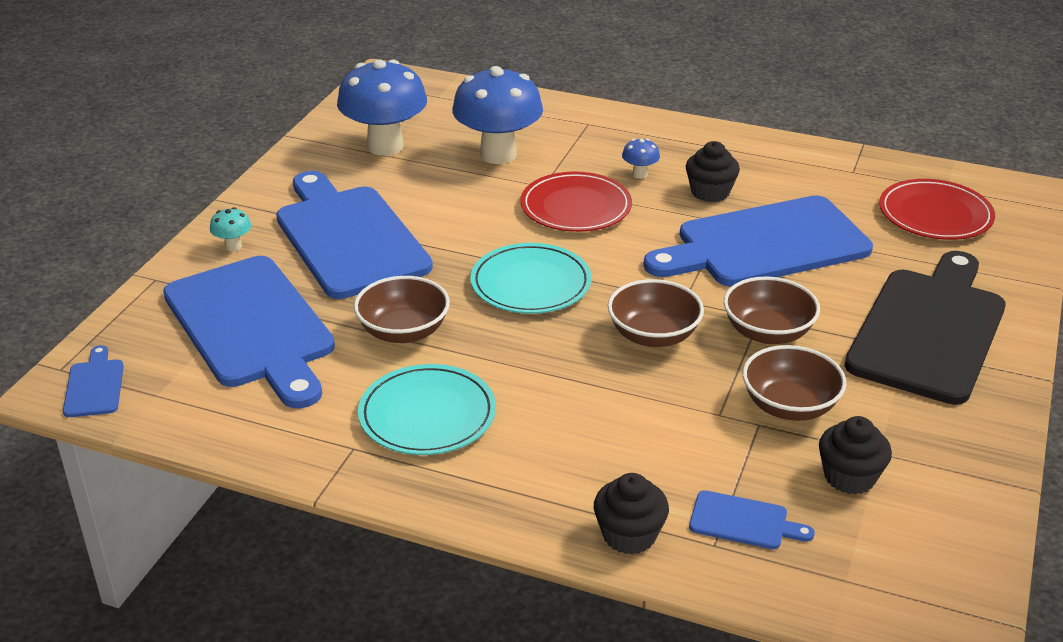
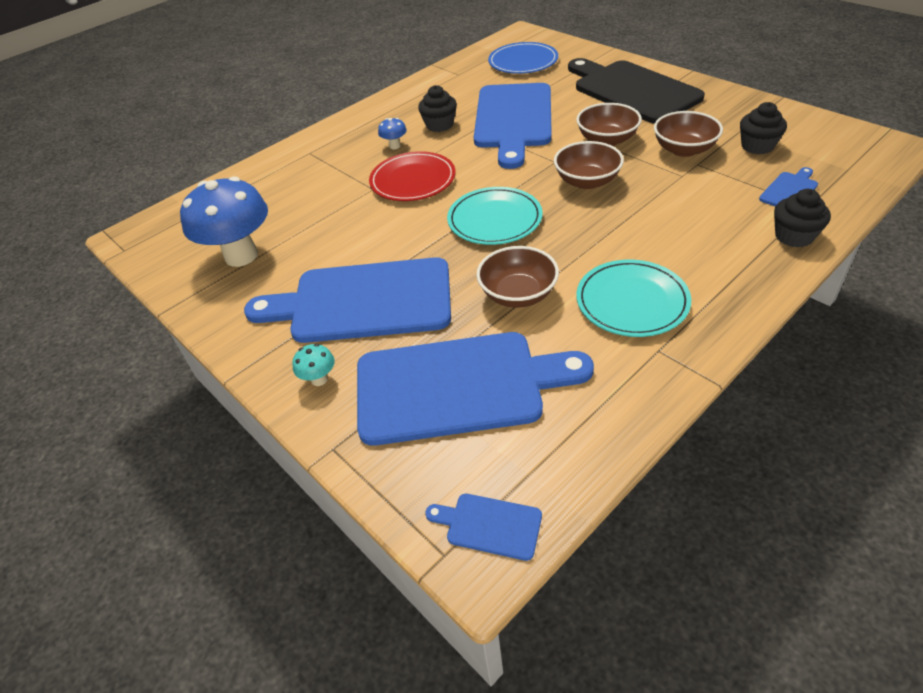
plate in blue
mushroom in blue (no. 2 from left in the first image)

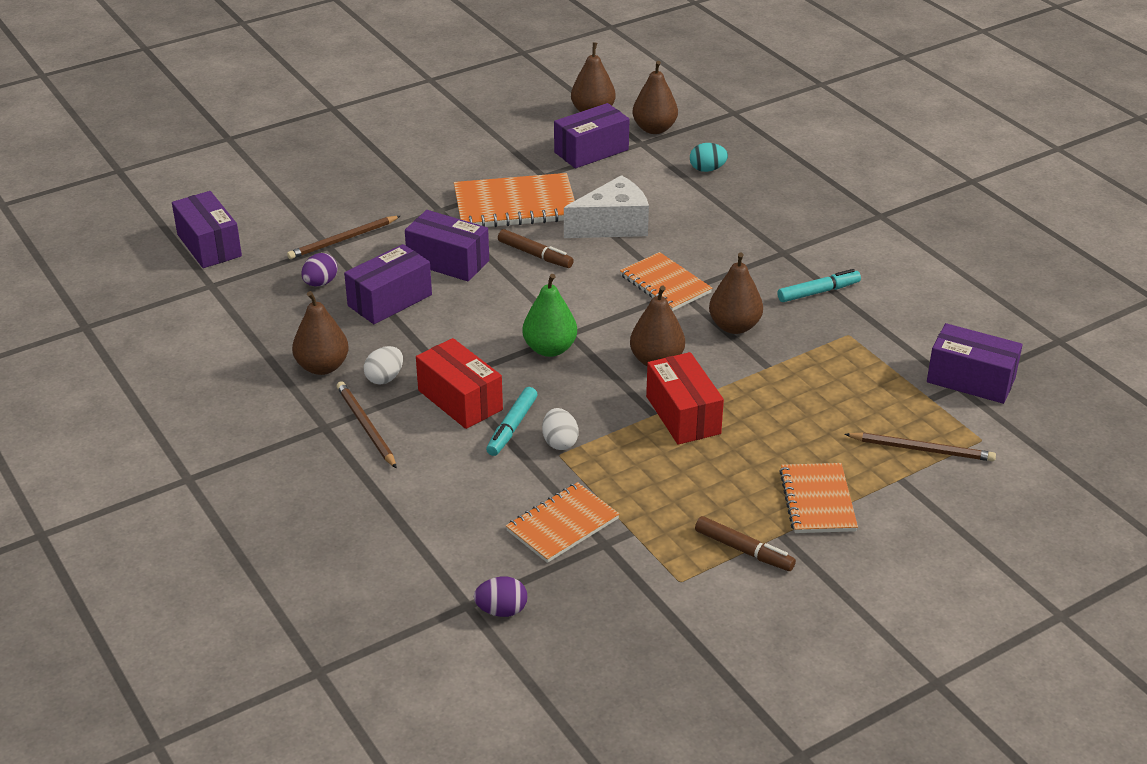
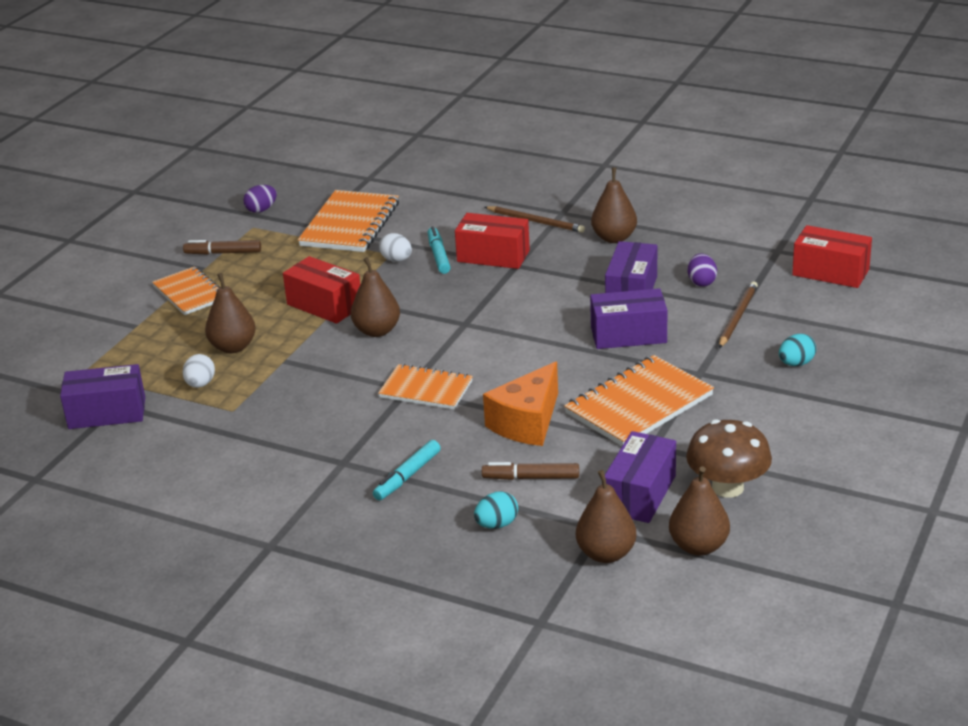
egg in white (no. 1 from left)
pear in brown (no. 1 from left)
egg in purple (no. 1 from left)
notebook in orange (no. 2 from left)
marker in turquoise (no. 1 from left)
marker in brown (no. 2 from left)
cheese in orange
mushroom in brown
egg in turquoise (no. 2 from left)
box in red (no. 3 from left)
pear in green
pencil in brown (no. 3 from left in the first image)

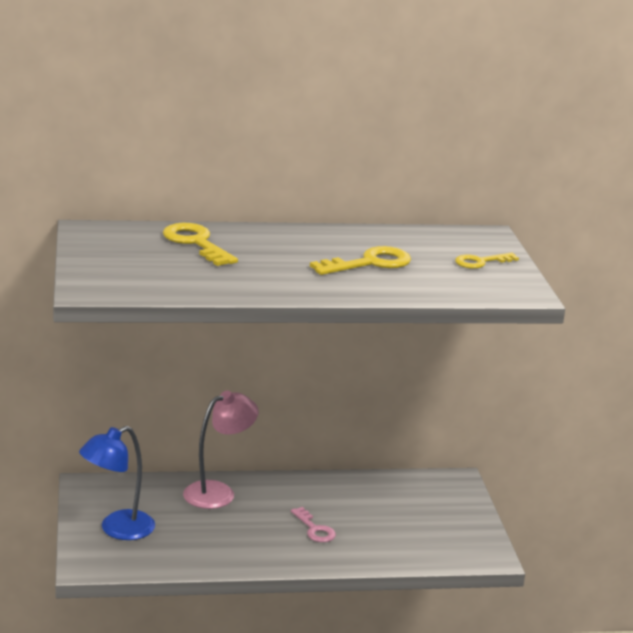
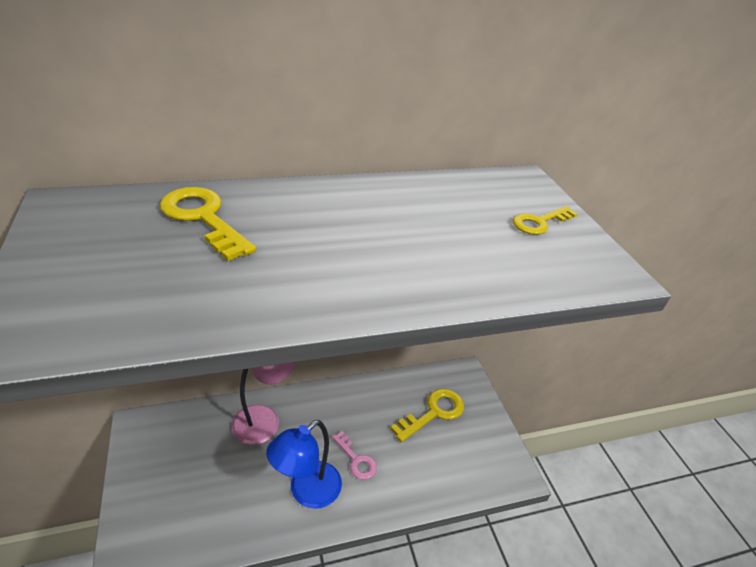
lamp in blue
key in yellow (no. 2 from left)

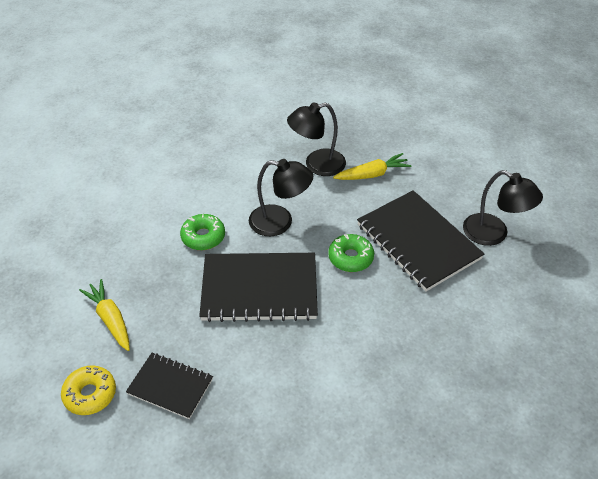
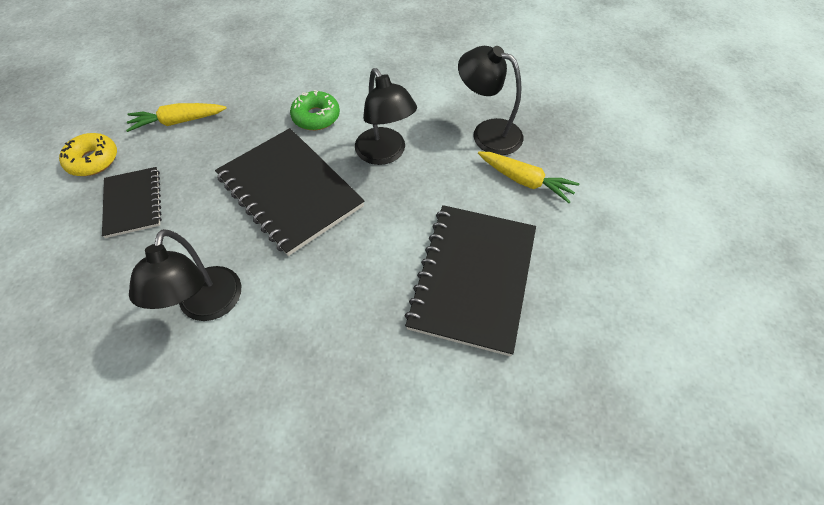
carrot in yellow (no. 1 from left)
lamp in black (no. 1 from left)
donut in green (no. 2 from left in the first image)

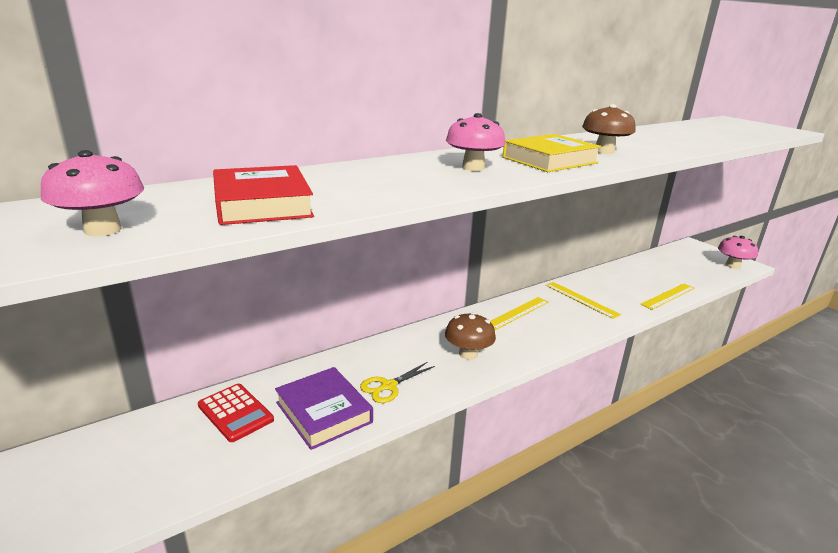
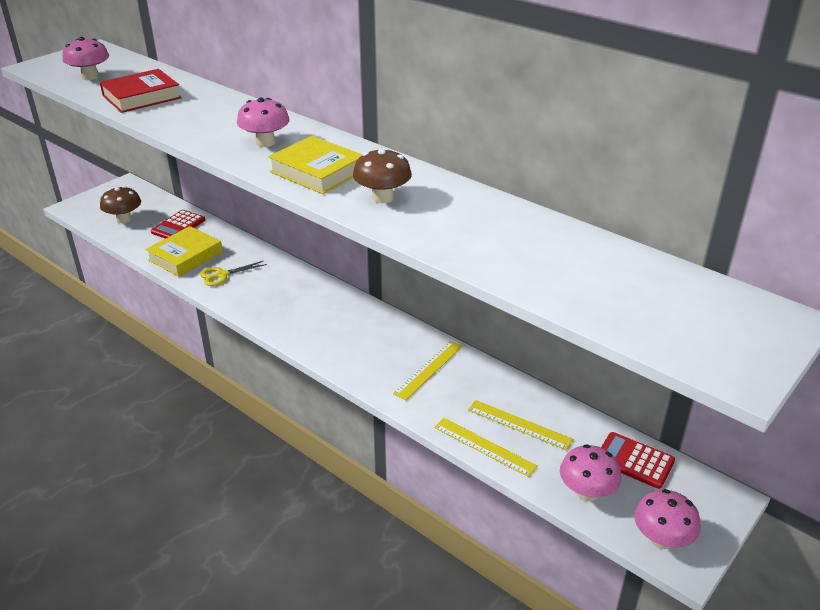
mushroom in brown (no. 1 from left)
book in yellow (no. 1 from left)
scissors in yellow
ruler in yellow (no. 3 from left)
mushroom in pink (no. 3 from left)
calculator in red (no. 2 from left)

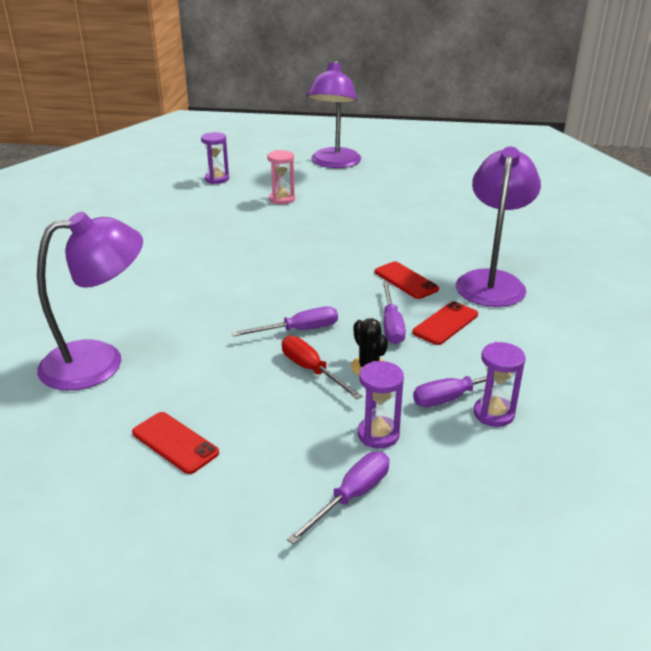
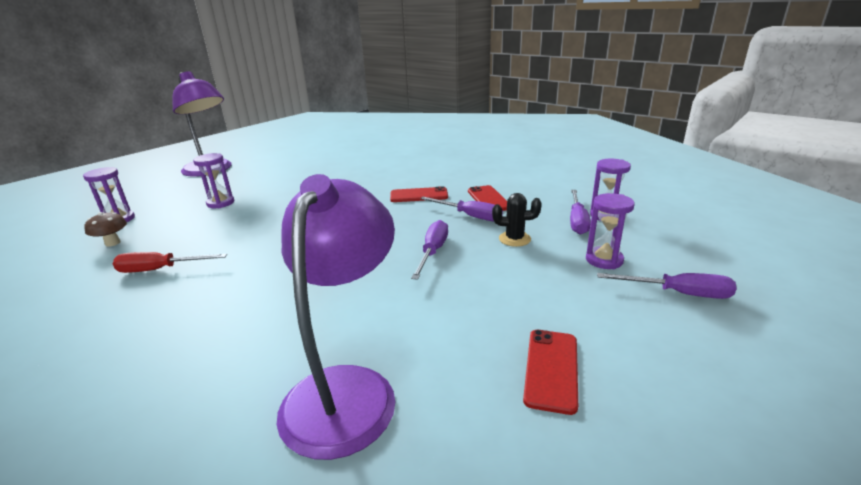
mushroom in brown
screwdriver in red
hourglass in purple (no. 2 from left)
phone in red (no. 3 from left)
screwdriver in purple (no. 4 from left)
lamp in purple (no. 3 from left in the first image)

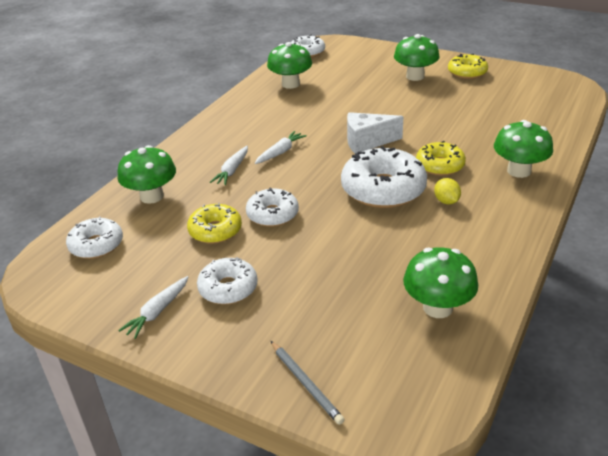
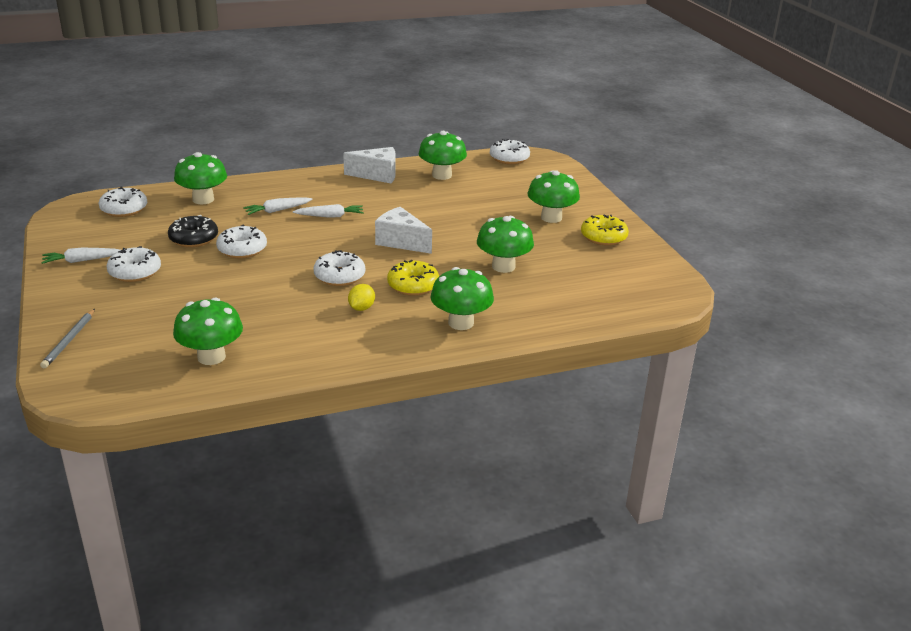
donut in black
donut in white (no. 4 from left)
cheese in white (no. 1 from left)
mushroom in green (no. 5 from left)

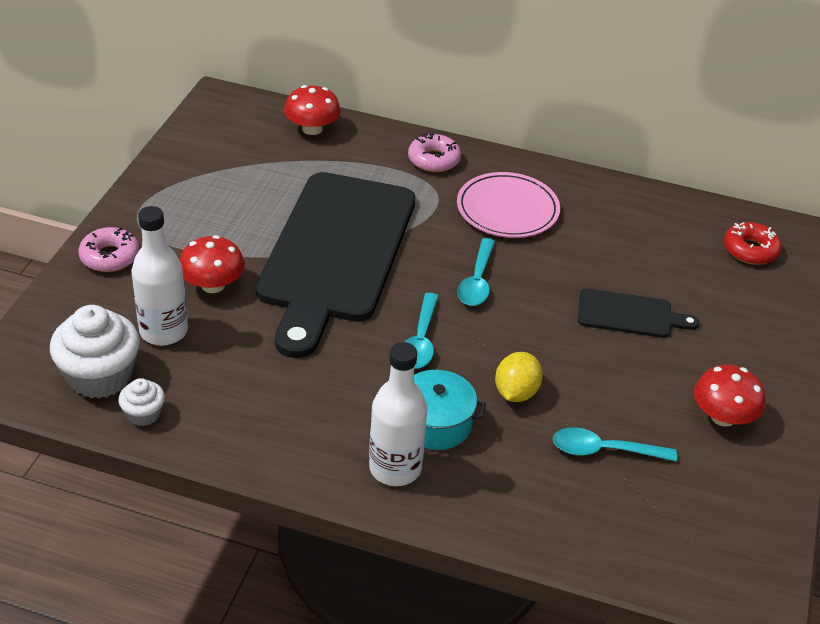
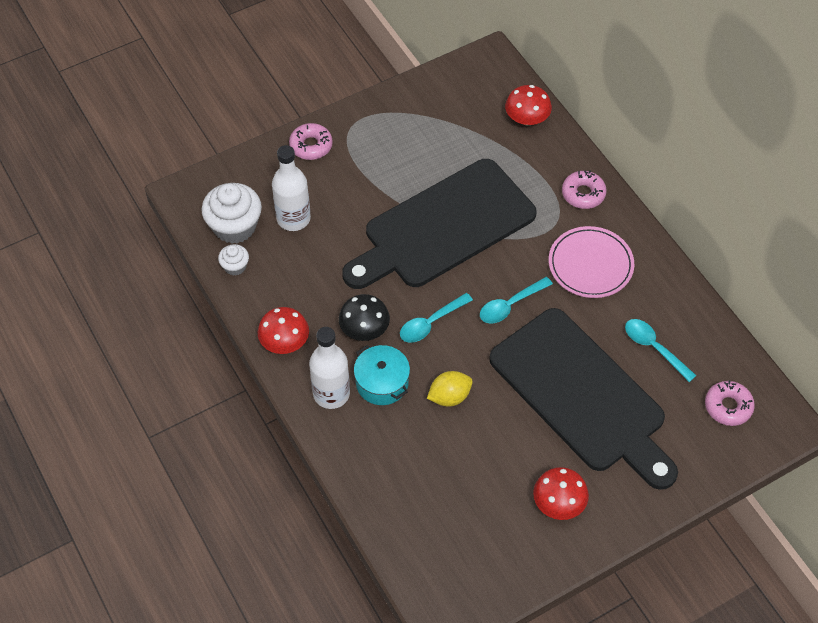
mushroom in red (no. 1 from left)
mushroom in black
cutting board in black (no. 2 from left)
spoon in turquoise (no. 3 from left)
donut in pink (no. 3 from left)

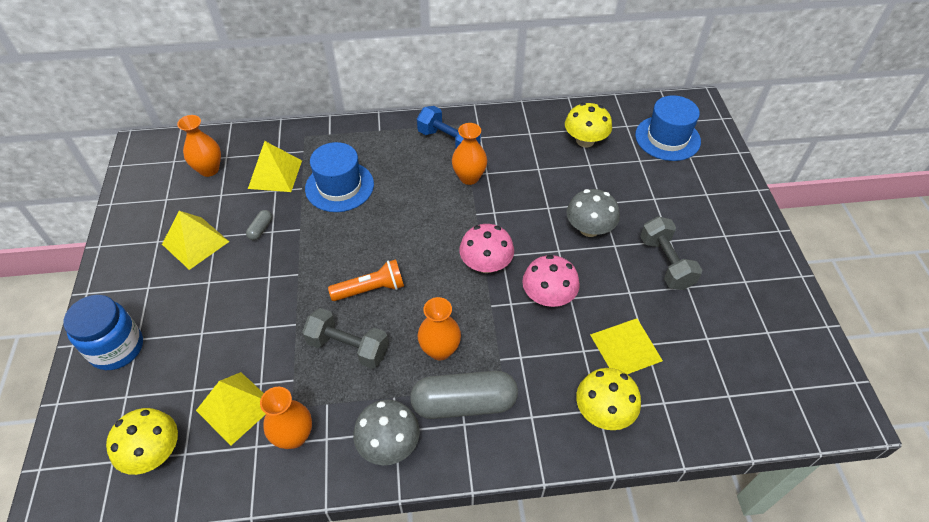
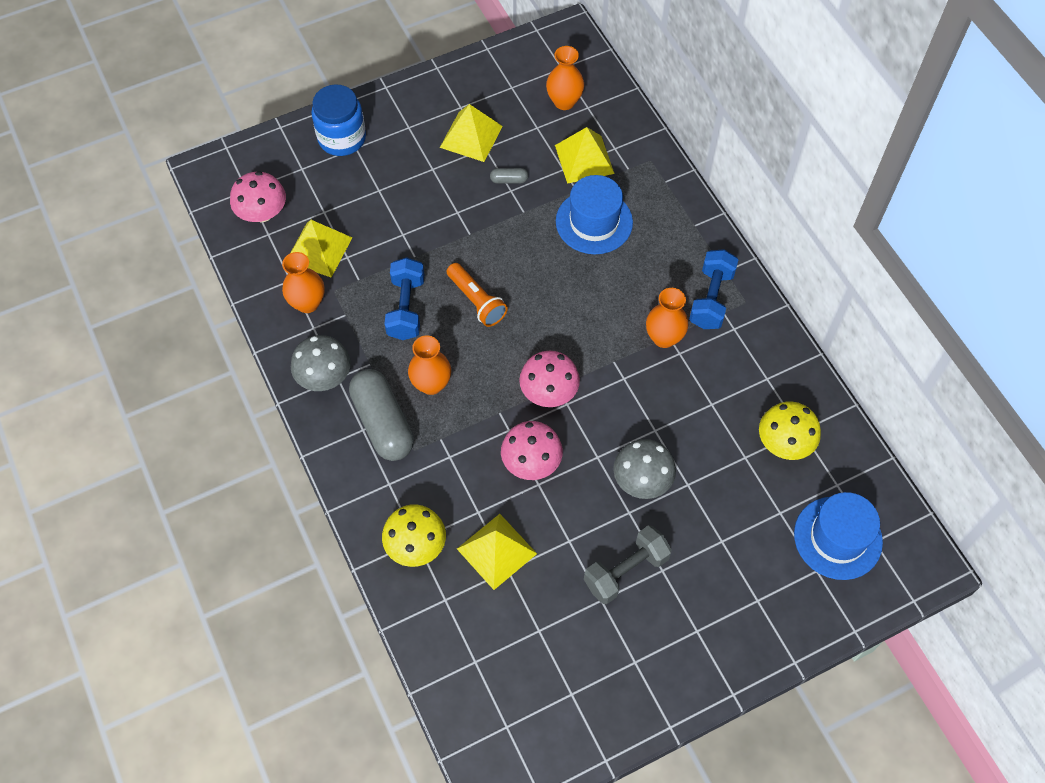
mushroom in pink (no. 1 from left)
dumbbell in blue (no. 1 from left)

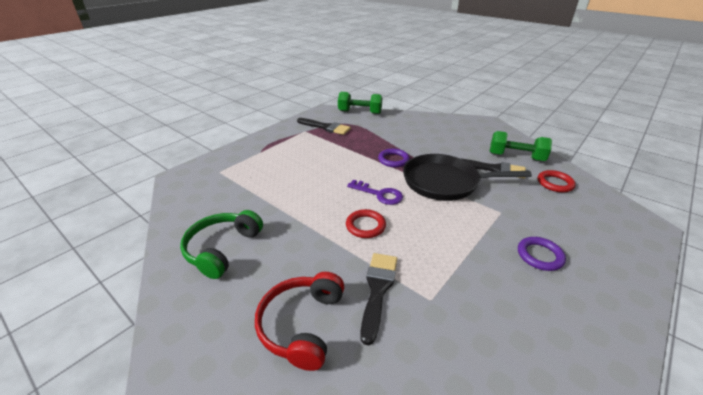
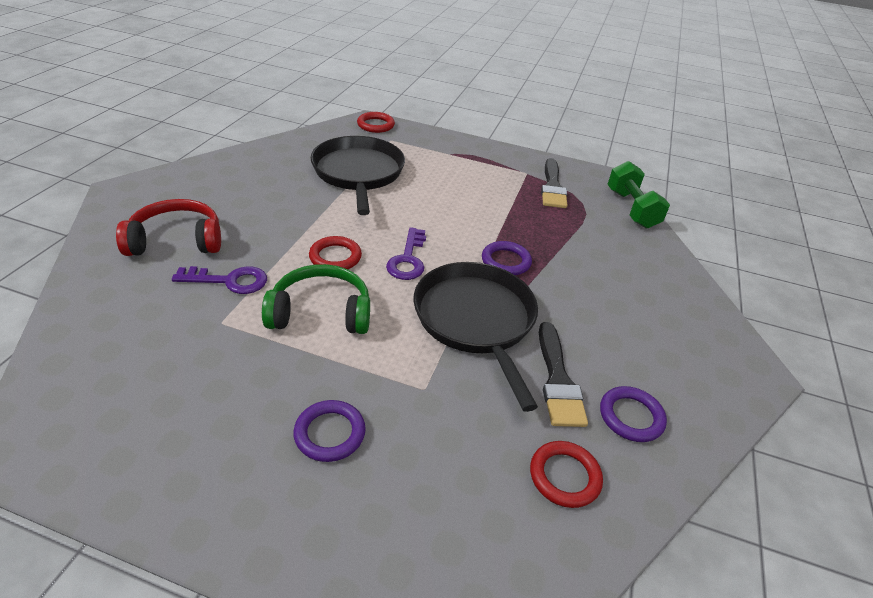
key in purple (no. 1 from left)
headphones in green
pan in black (no. 1 from left)
ring in red (no. 2 from left)
ring in purple (no. 3 from left)

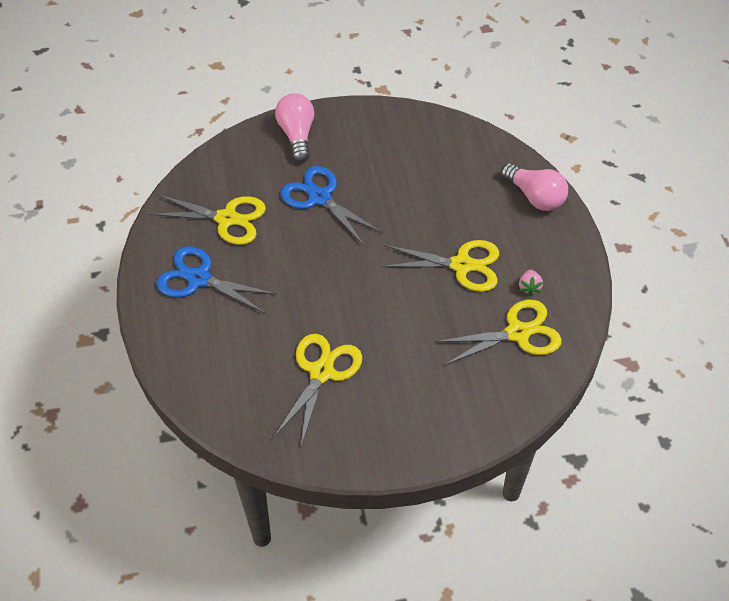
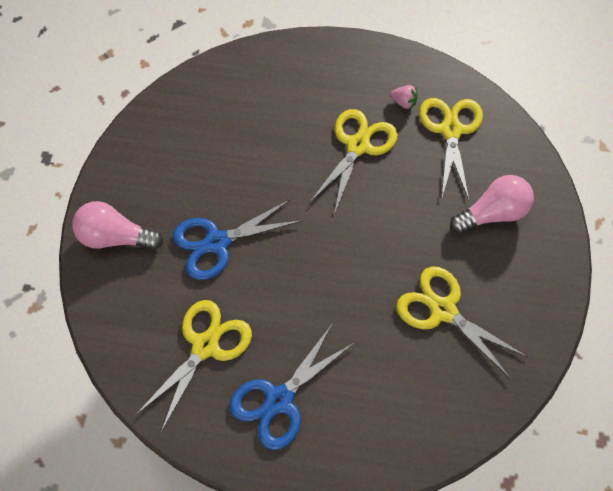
light bulb in pink (no. 2 from left)

